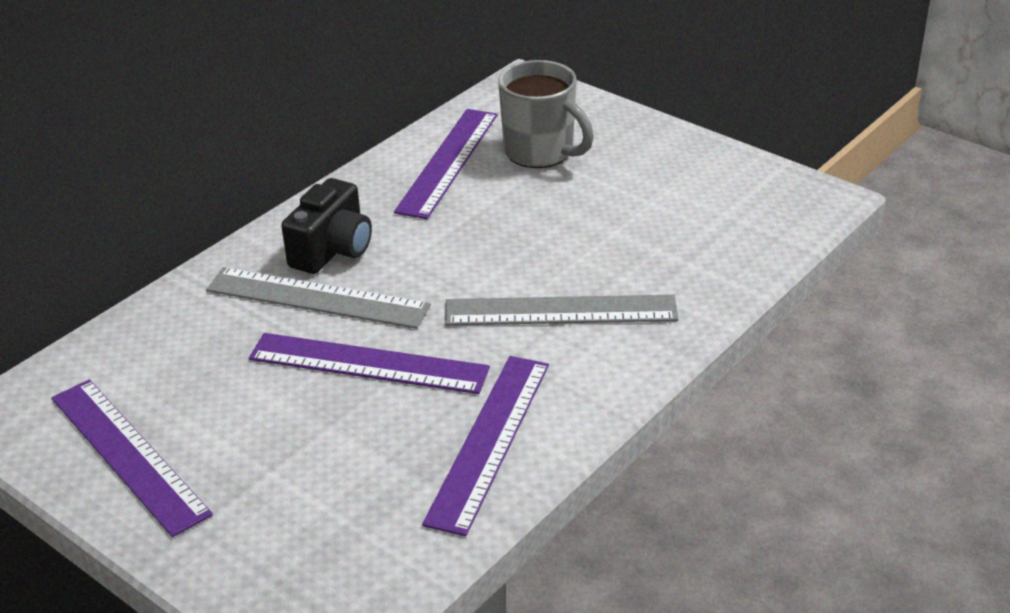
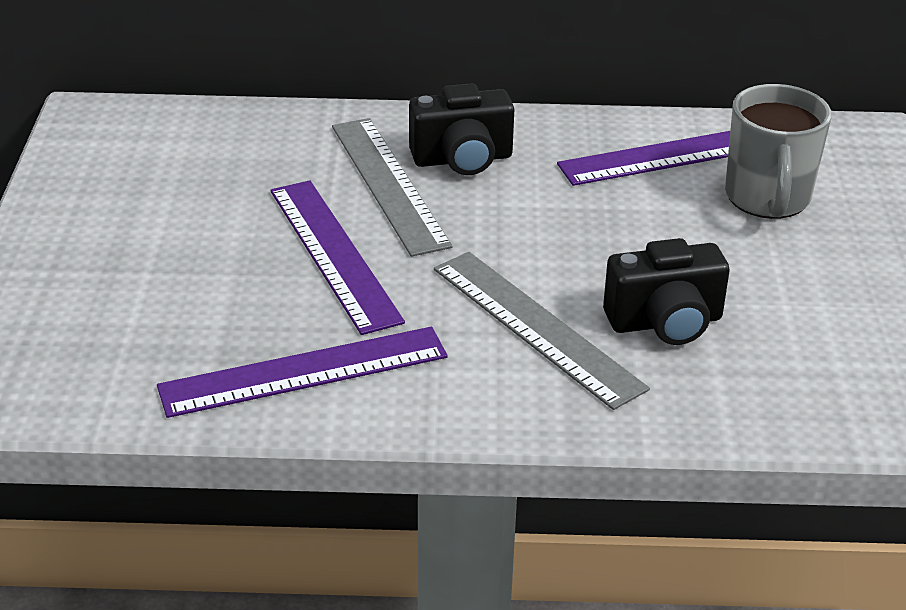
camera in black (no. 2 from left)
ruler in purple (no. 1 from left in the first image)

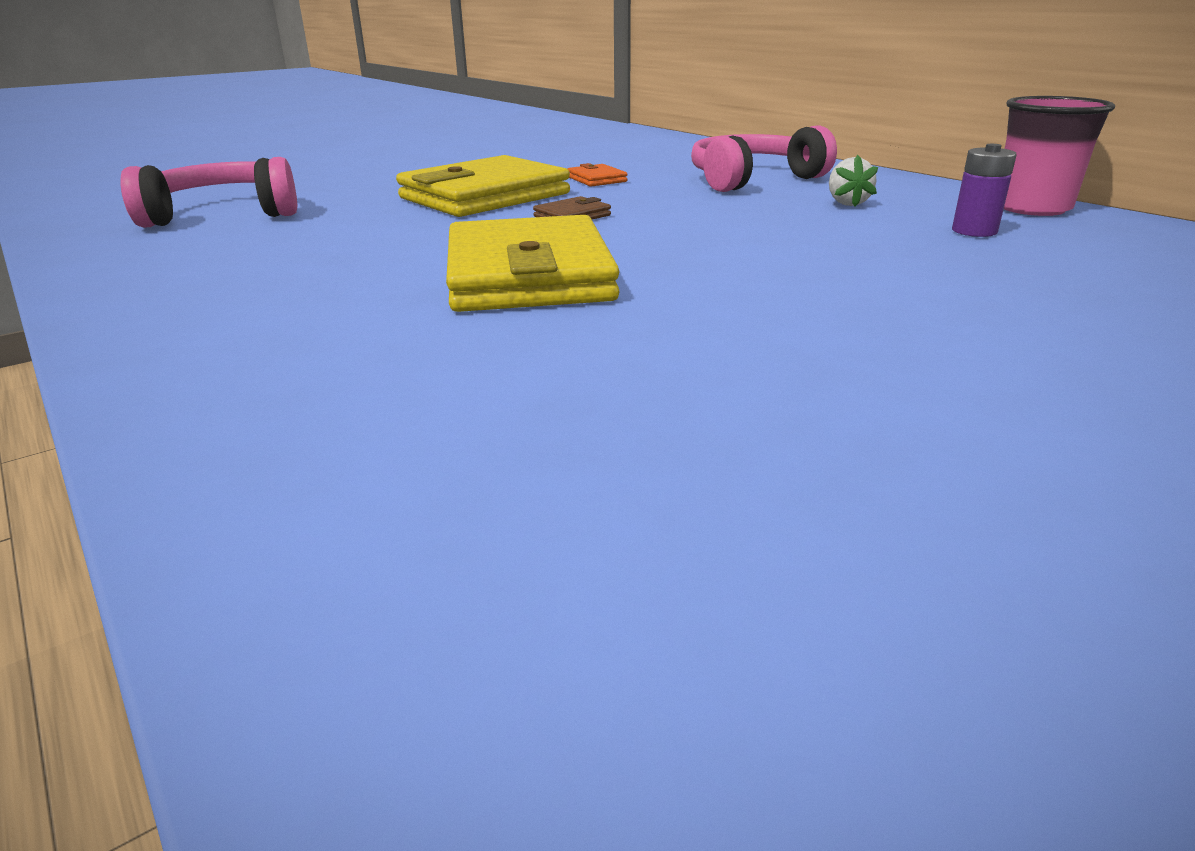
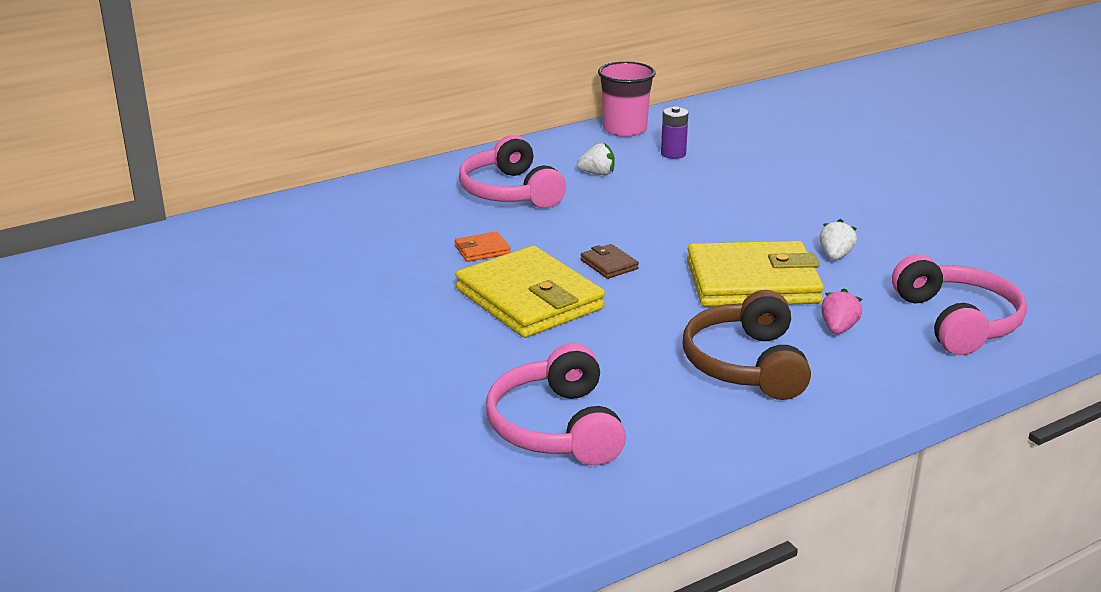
headphones in brown
strawberry in white (no. 2 from left)
strawberry in pink
headphones in pink (no. 3 from left)

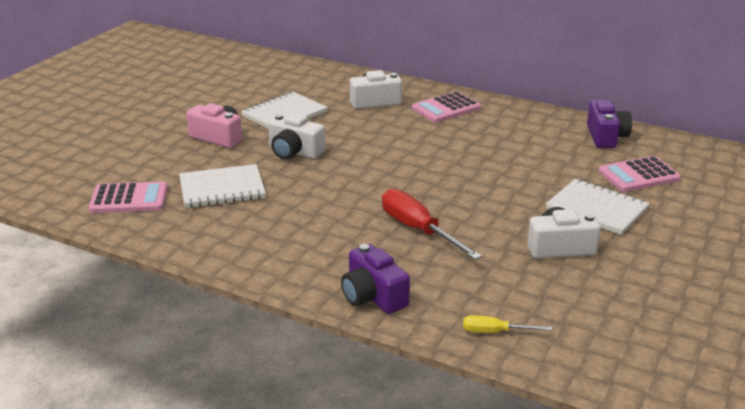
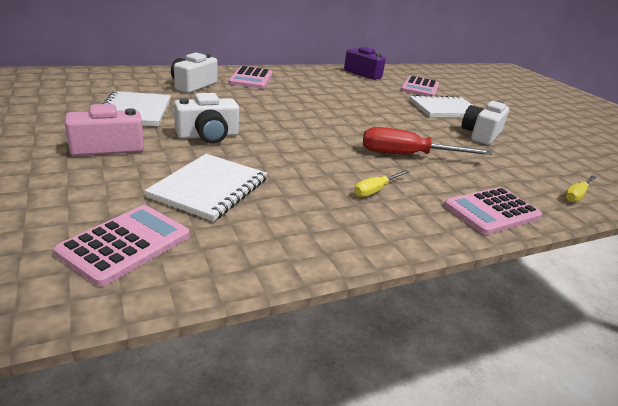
screwdriver in yellow (no. 1 from left)
calculator in pink (no. 4 from left)

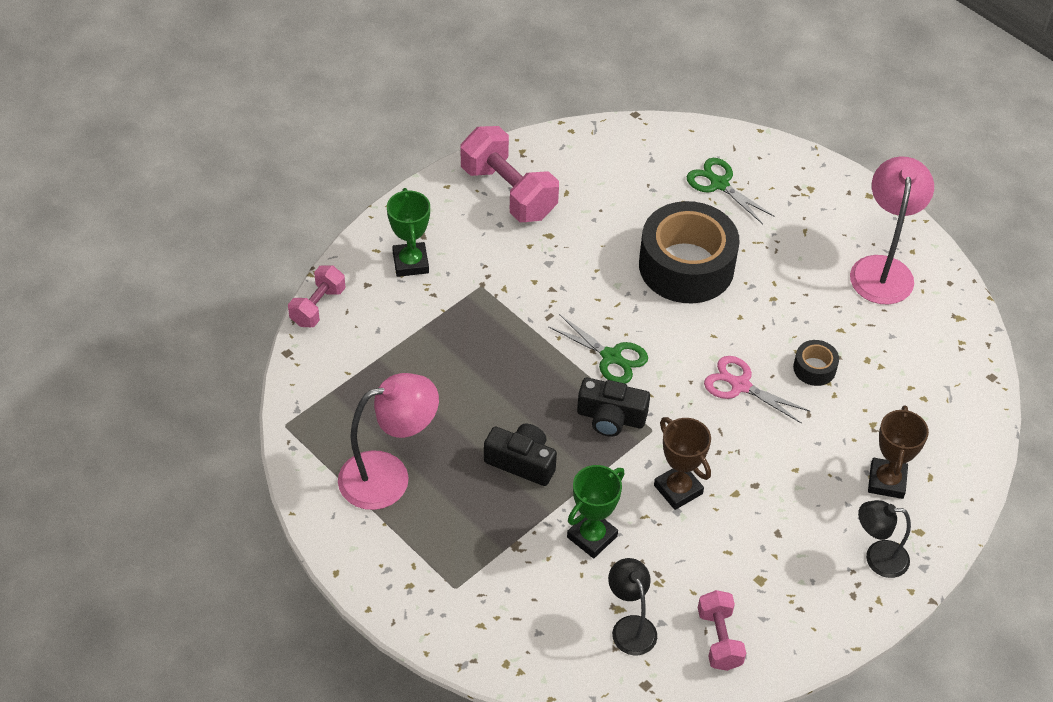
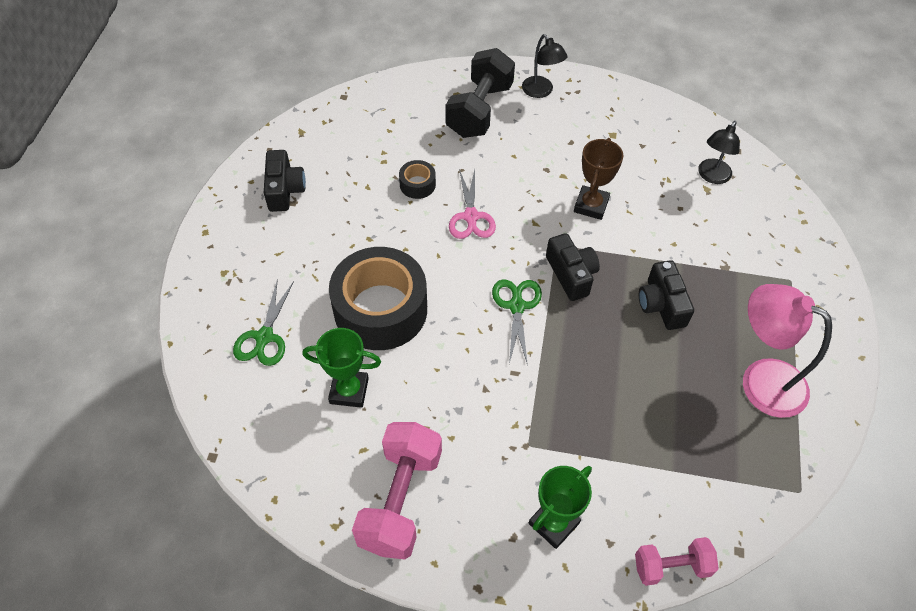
camera in black (no. 1 from left)
trophy in green (no. 1 from left)
dumbbell in black
dumbbell in pink (no. 3 from left in the first image)

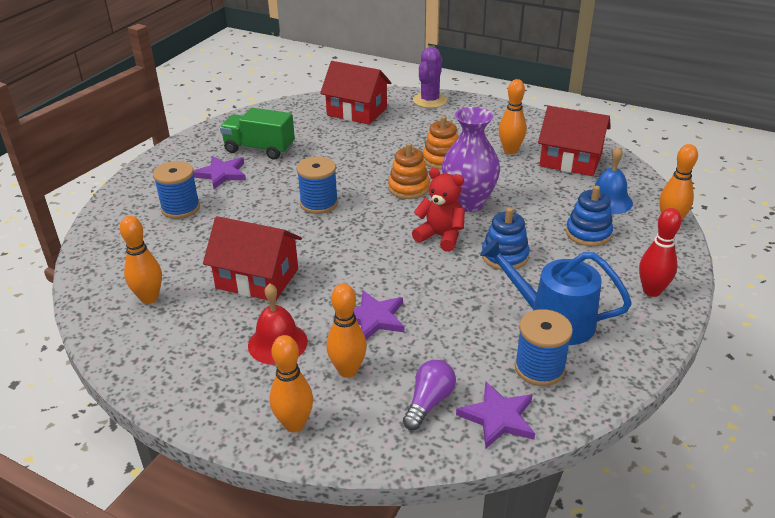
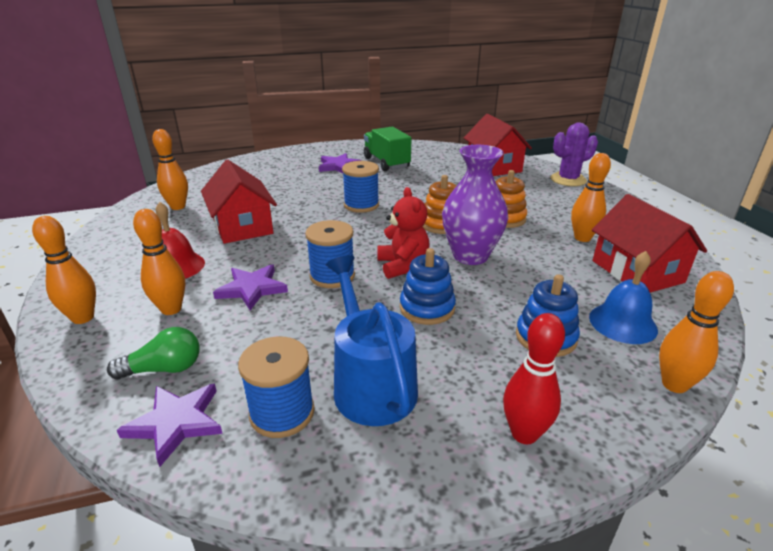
light bulb in green
spool in blue (no. 2 from left)

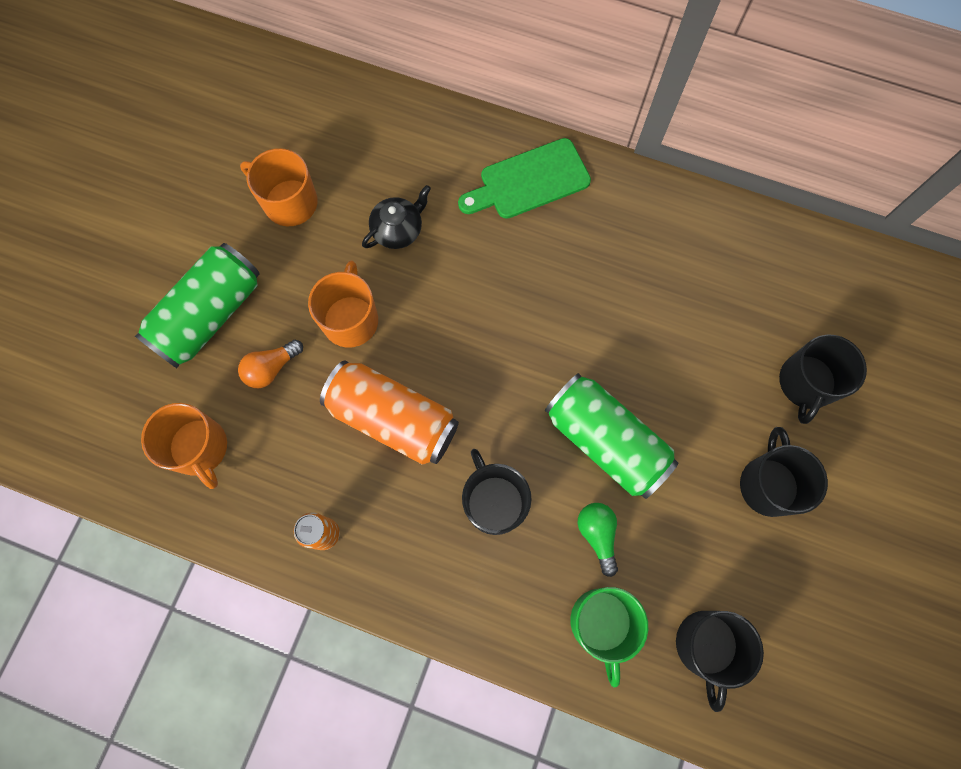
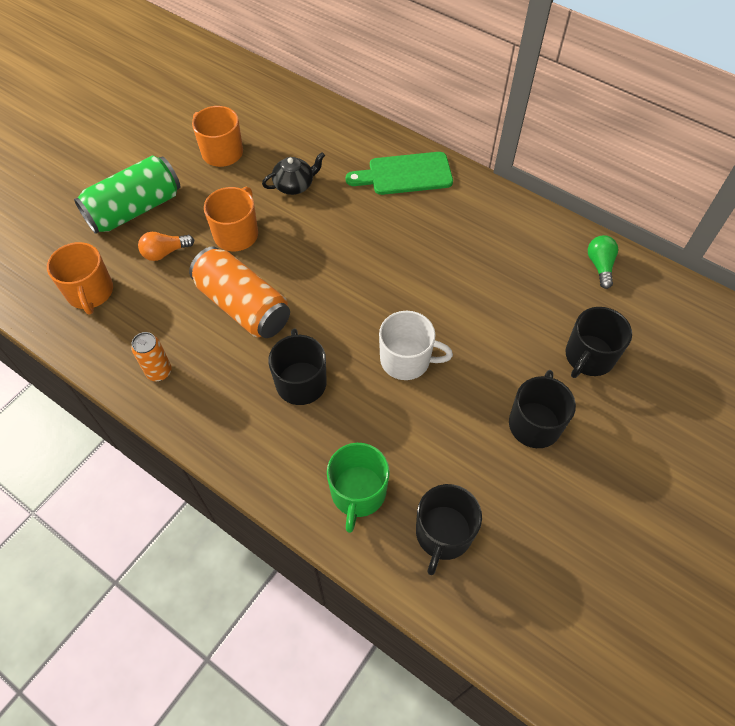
mug in white
light bulb in green

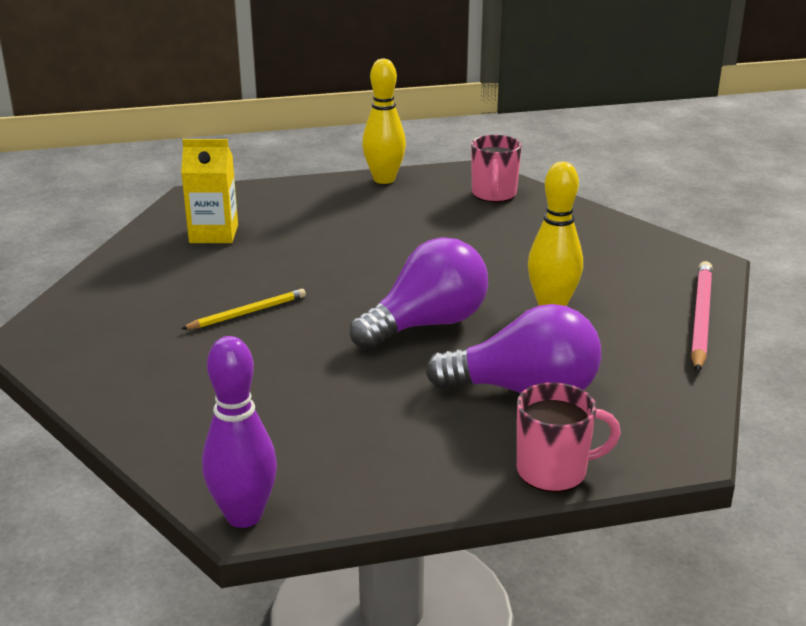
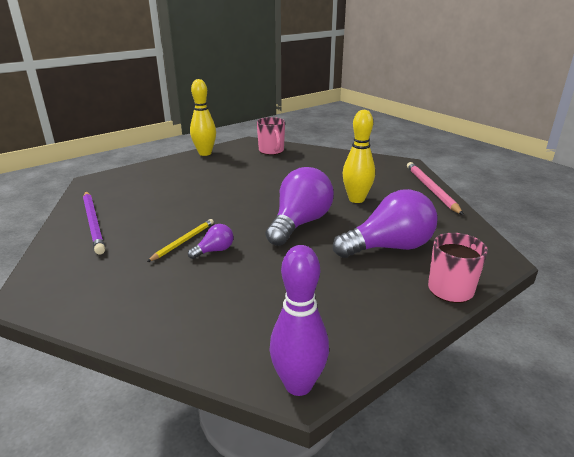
pencil in purple
light bulb in purple (no. 1 from left)
carton in yellow

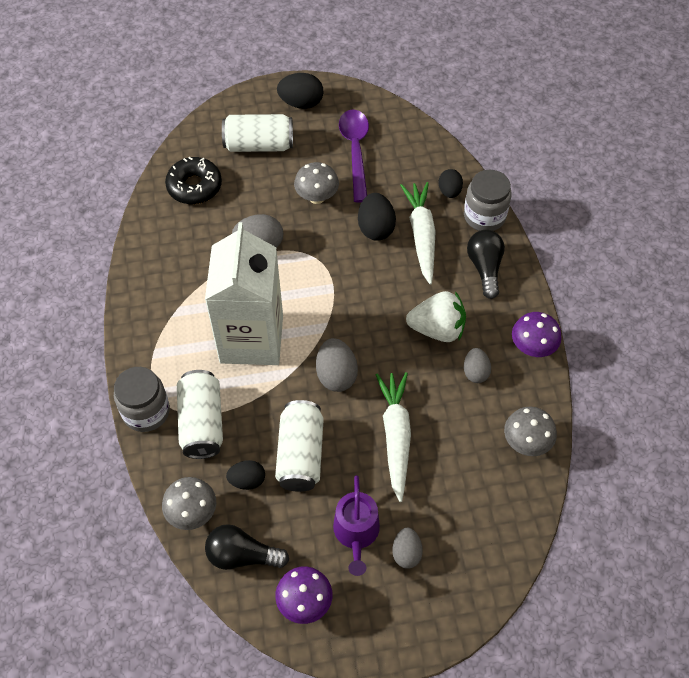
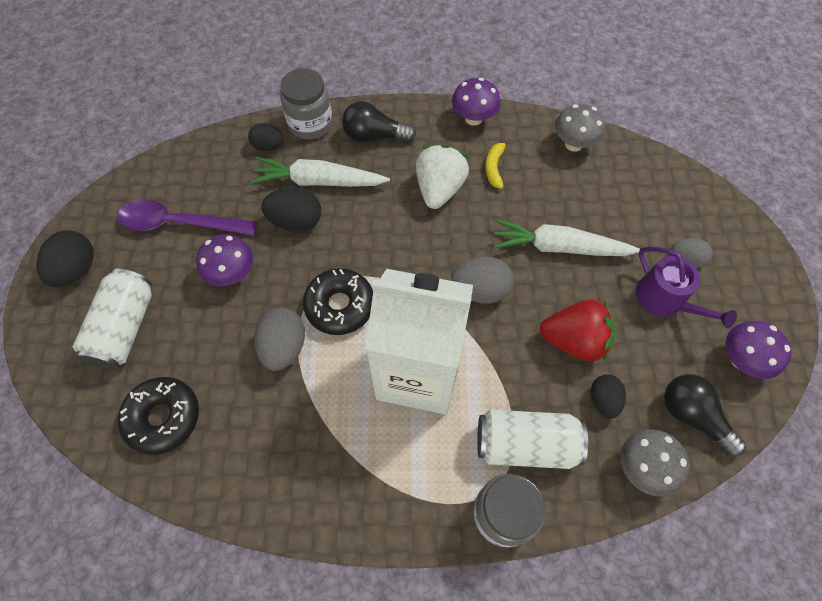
mushroom in purple (no. 1 from left)
donut in black (no. 2 from left)
banana in yellow
strawberry in red
watering can in purple
light bulb in black (no. 2 from left)

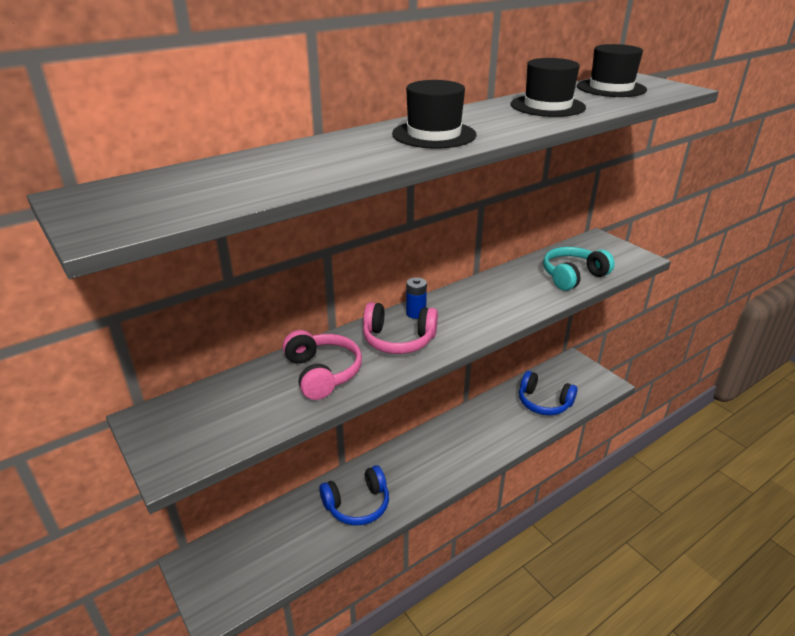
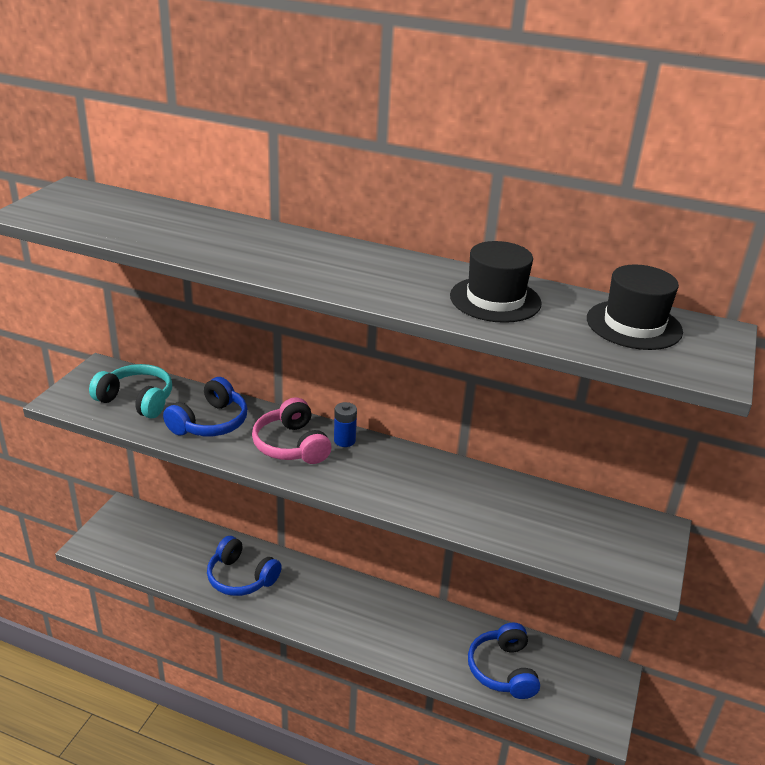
headphones in turquoise
headphones in blue (no. 1 from left)
hat in black (no. 1 from left in the first image)

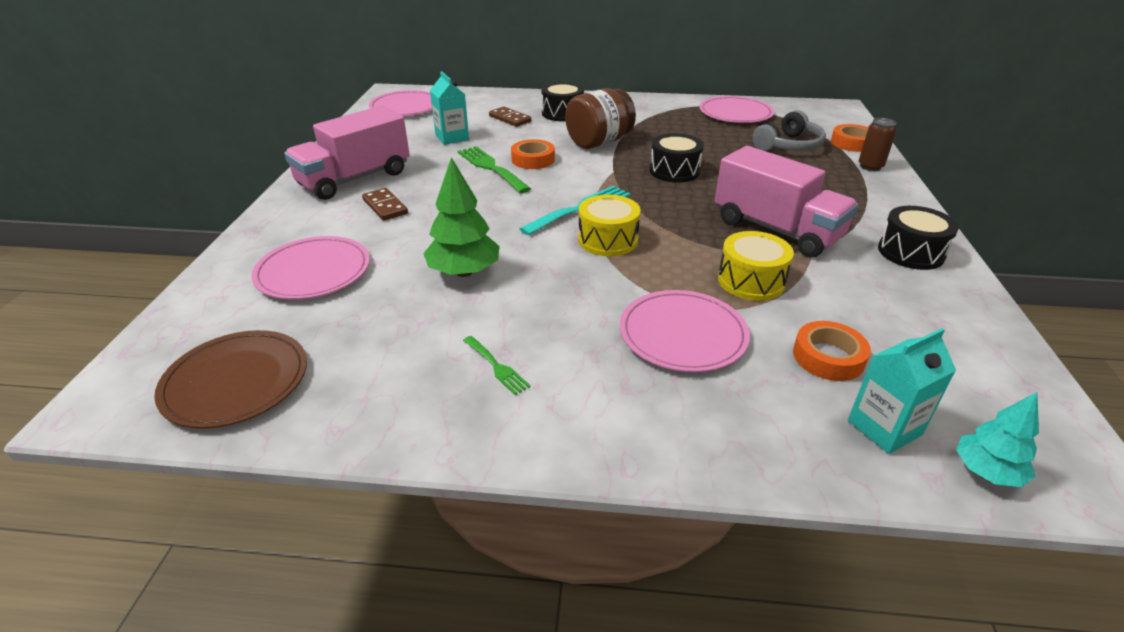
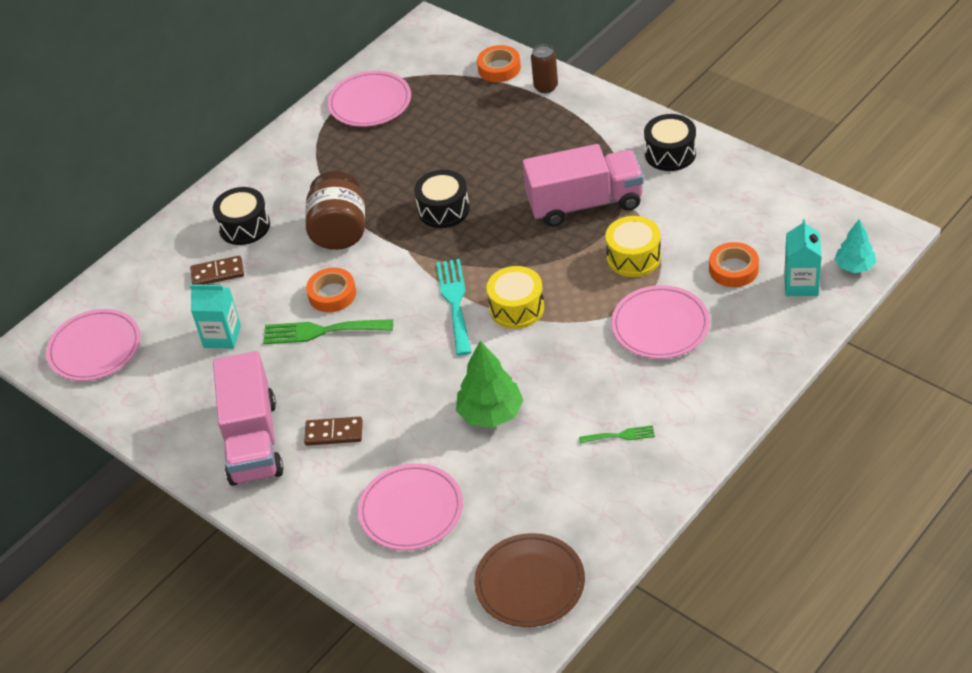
headphones in grey

